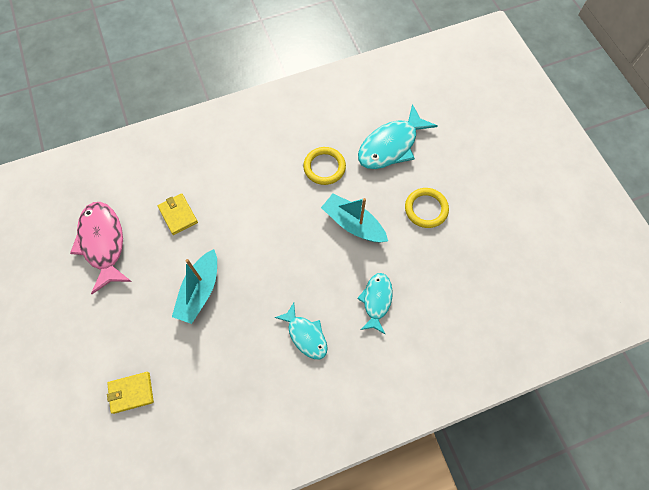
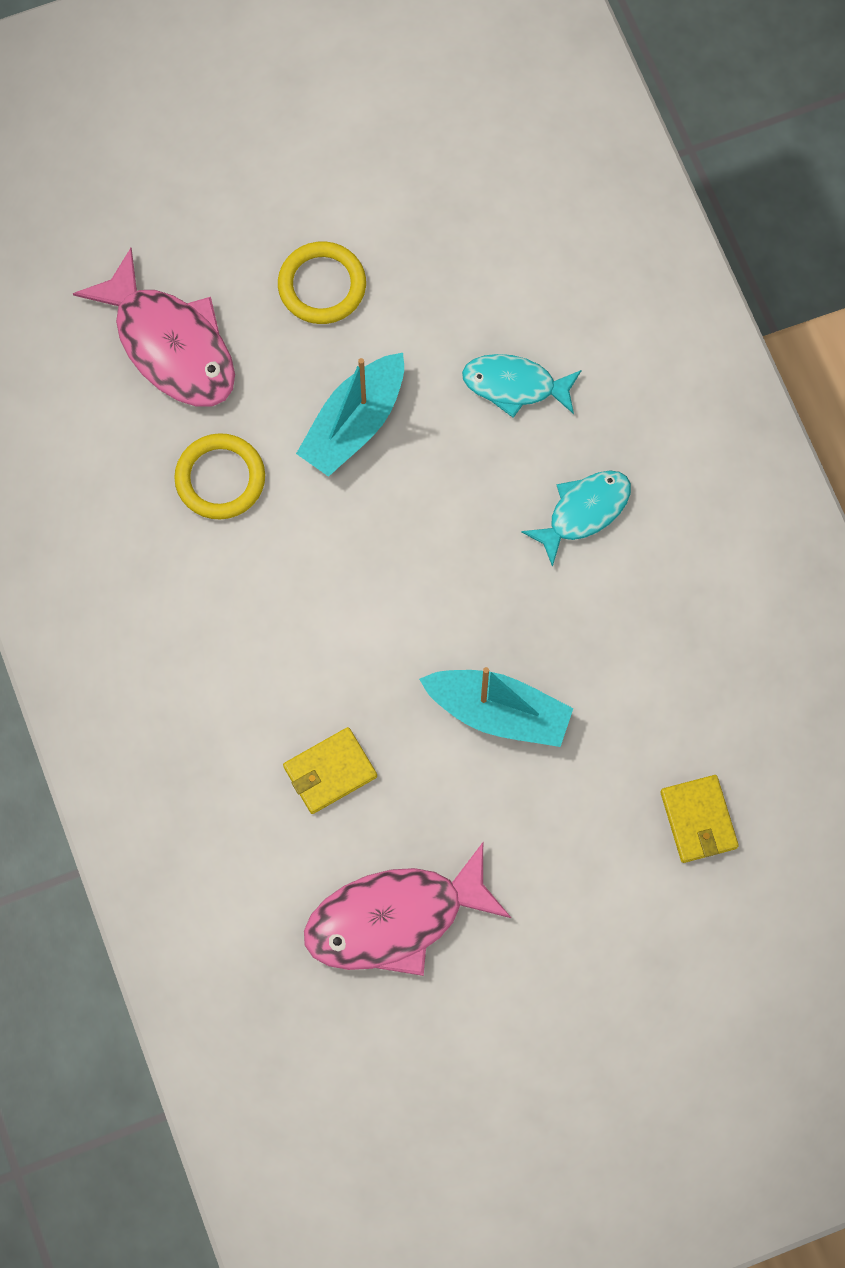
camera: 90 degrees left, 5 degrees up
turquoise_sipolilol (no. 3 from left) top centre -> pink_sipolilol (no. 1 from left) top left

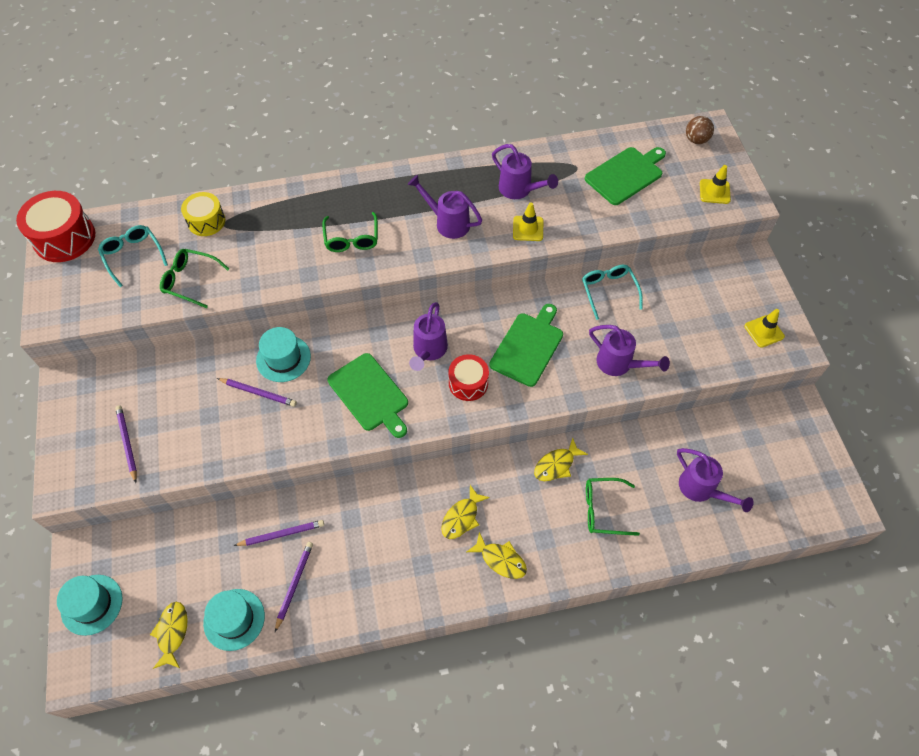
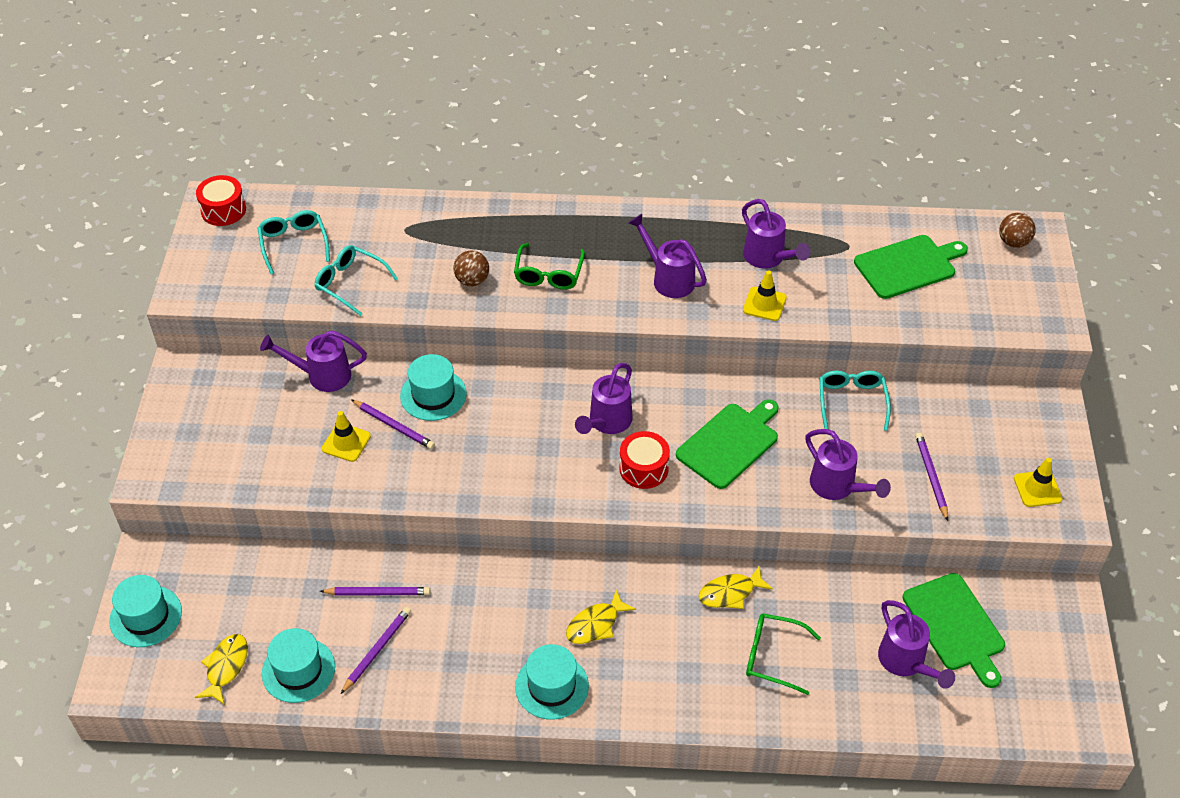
camera: 15 degrees right, 10 degrees down
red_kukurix (no. 1 from left) top left, x0.63
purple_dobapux (no. 1 from left in the first image) middle left -> purple_dobapux (no. 4 from left) middle right, relocated
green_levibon (no. 1 from left) middle left -> turquoise_levibon (no. 2 from left) middle left
yellow_kukurix top left -> none
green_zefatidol (no. 1 from left in the first image) centre -> green_zefatidol (no. 3 from left) bottom right, relocated
yellow_sipolilol (no. 3 from left) bottom centre -> none
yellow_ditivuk (no. 2 from left in the first image) top right -> yellow_ditivuk (no. 1 from left) middle left, relocated
none -> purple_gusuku (no. 1 from left) middle left
none -> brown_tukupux (no. 1 from left) centre
none -> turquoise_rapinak (no. 4 from left) bottom centre

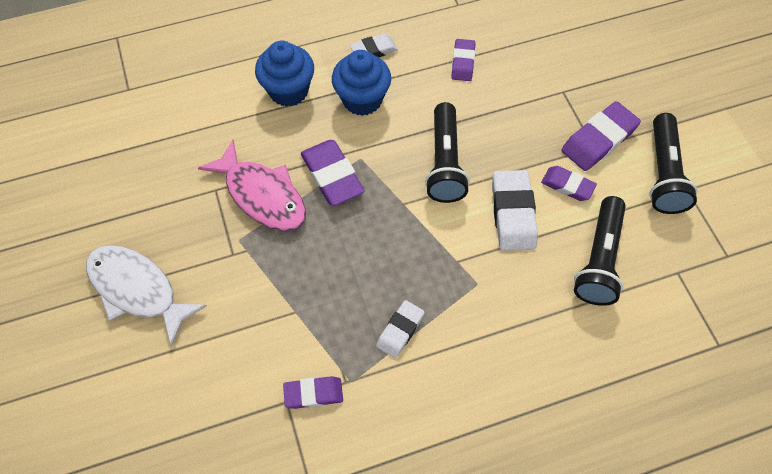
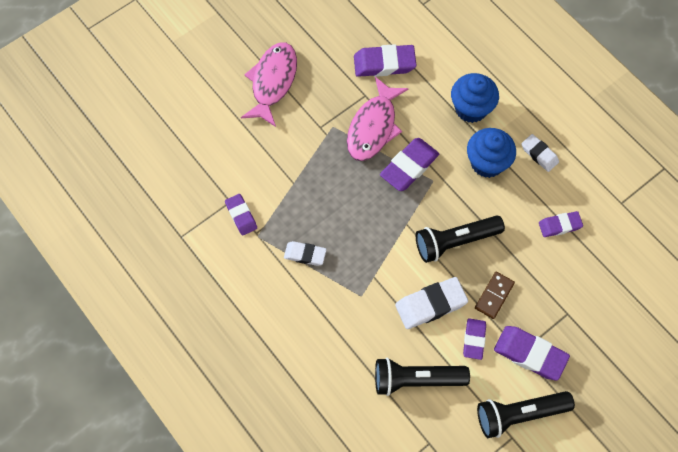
camera: 70 degrees right, 5 degrees up
white_sipolilol middle left -> pink_sipolilol (no. 1 from left) top centre
none -> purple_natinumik (no. 2 from left) top centre
none -> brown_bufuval middle right

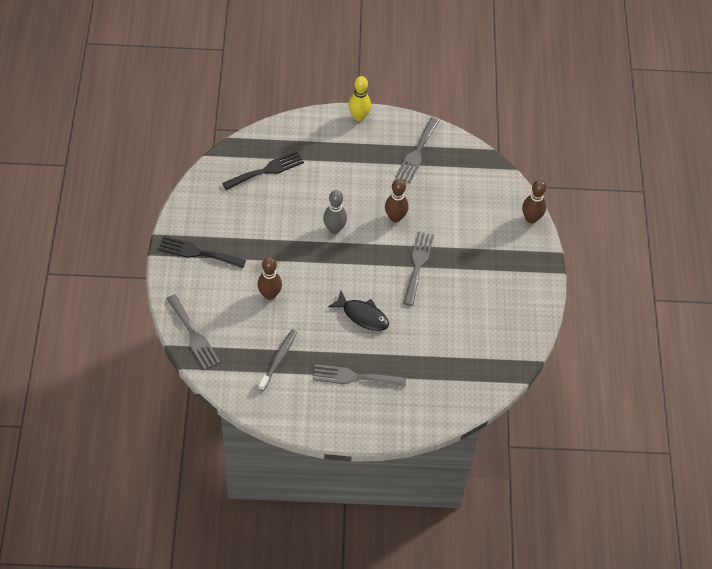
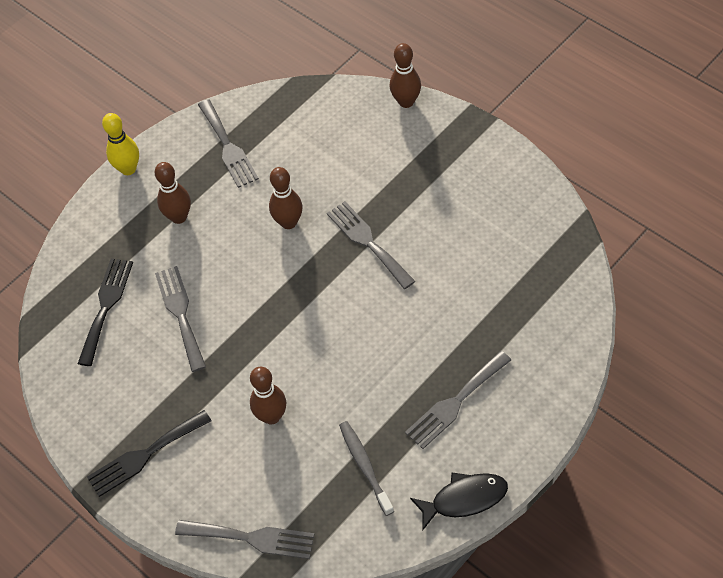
camera: 40 degrees left, 0 degrees up
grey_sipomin centre -> none
black_sipolilol centre -> black_sipolilol bottom centre, relocated
none -> brown_sipomin (no. 1 from left) middle left
none -> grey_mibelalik (no. 1 from left) middle left

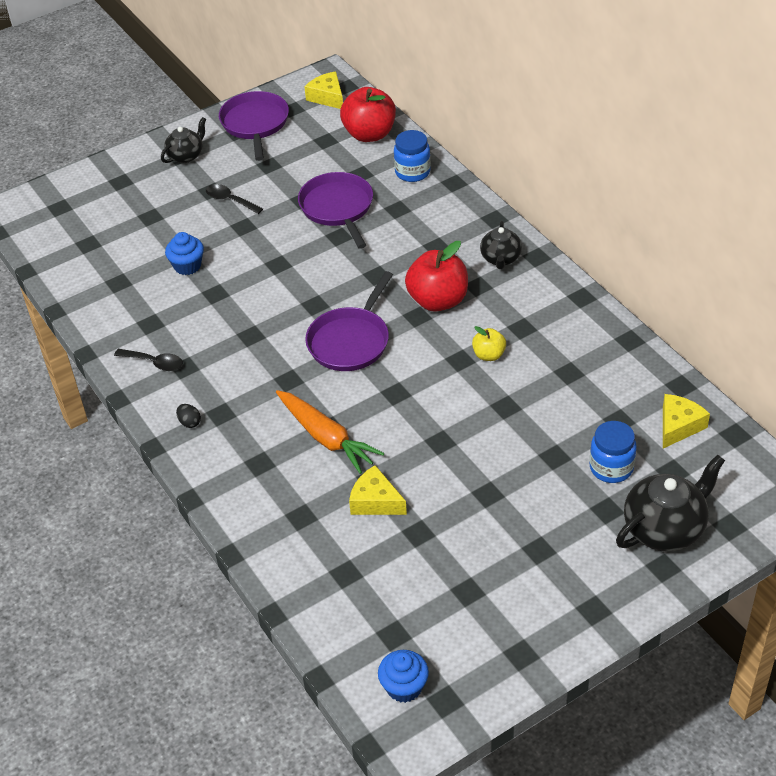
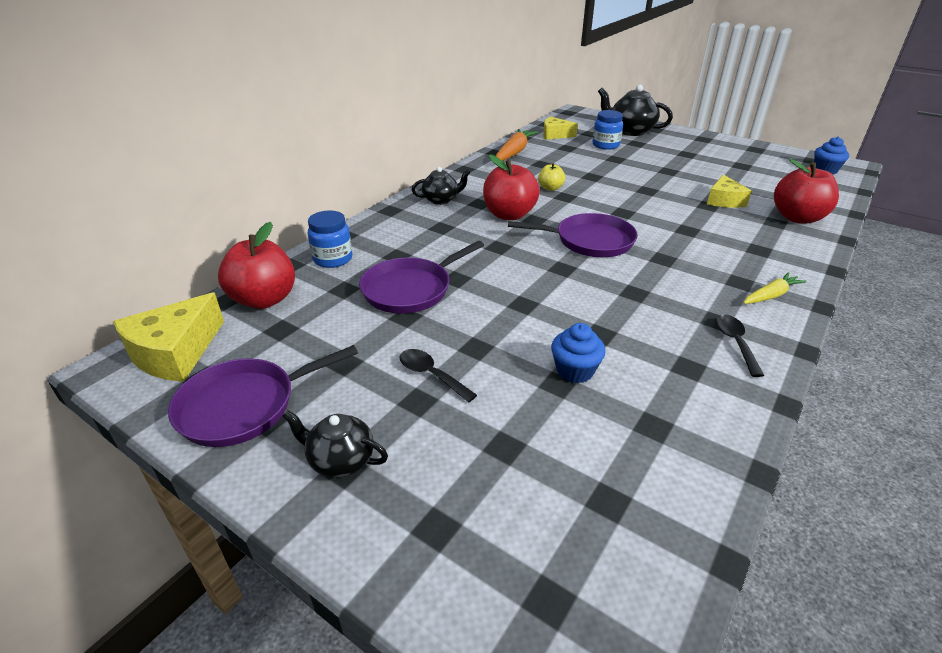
camera: 115 degrees left, 10 degrees down
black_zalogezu middle left -> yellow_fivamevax middle right
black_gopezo (no. 2 from left in the first image) top left -> black_gopezo (no. 1 from left) centre, 120 degrees clockwise
orange_fivamevax centre -> orange_fivamevax top centre, relocated
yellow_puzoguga (no. 1 from left) top centre -> yellow_puzoguga (no. 1 from left) middle left, x1.53
none -> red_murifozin (no. 3 from left) top right

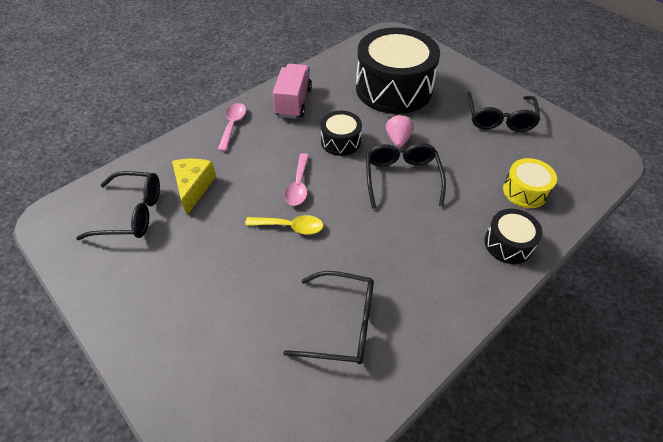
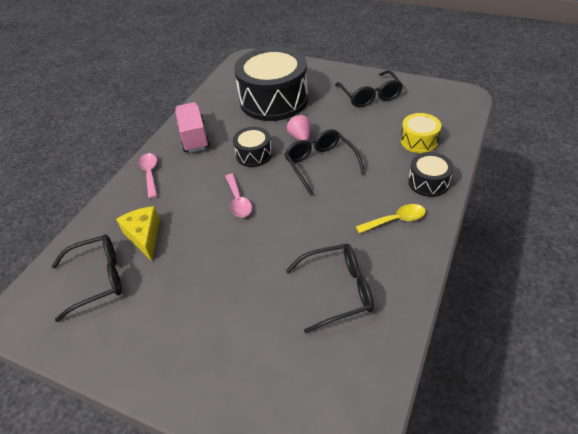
camera: 20 degrees left, 5 degrees down
yellow_gopezo centre -> yellow_gopezo middle right, relocated

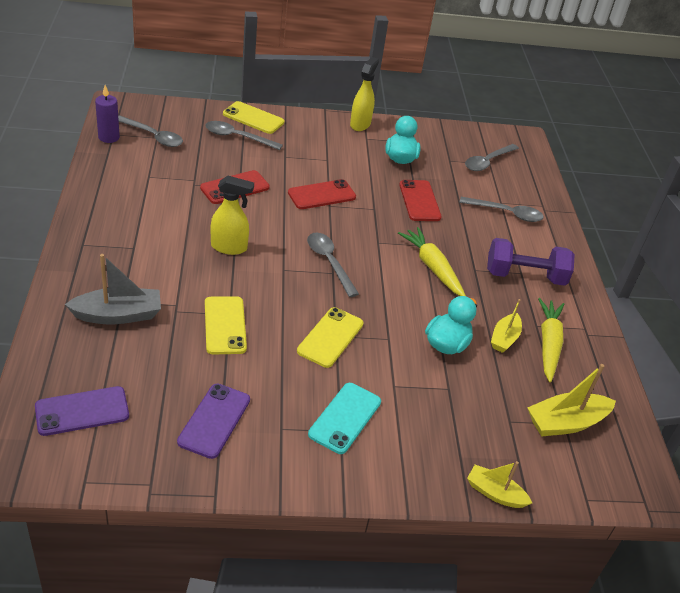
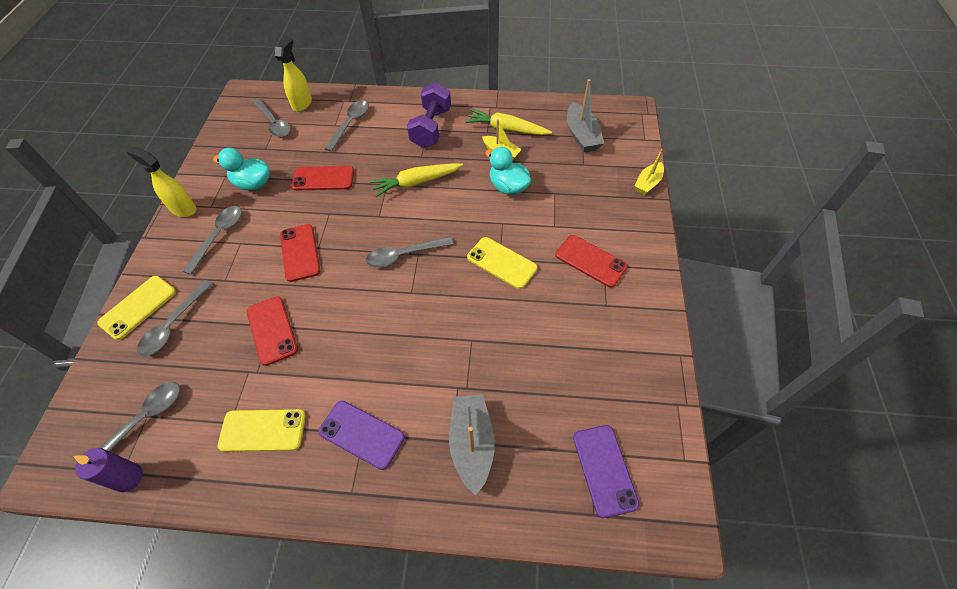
camera: 75 degrees left, 15 degrees up
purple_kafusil (no. 2 from left in the first image) bottom left -> purple_kafusil (no. 1 from left) bottom centre, relocated
yellow_kafusil (no. 1 from left in the first image) middle left -> yellow_kafusil (no. 2 from left) bottom left, relocated
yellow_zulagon (no. 1 from left in the first image) centre -> yellow_zulagon (no. 2 from left) top left, relocated
turquoise_kafusil bottom centre -> red_kafusil (no. 4 from left) centre
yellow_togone (no. 3 from left) bottom right -> grey_togone (no. 2 from left) top centre
none -> grey_gopezo (no. 3 from left) middle left

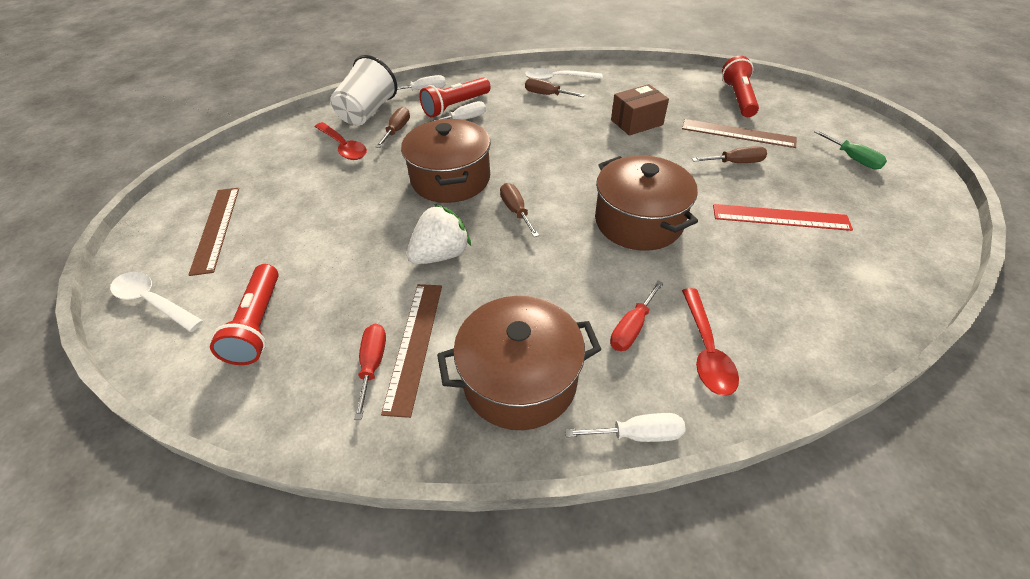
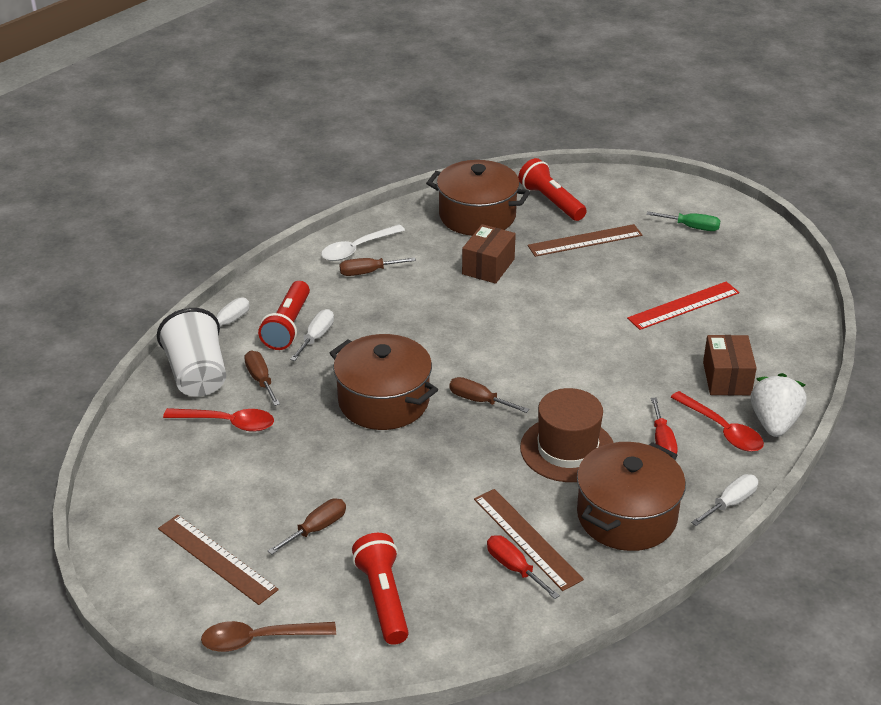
camera: 40 degrees left, 10 degrees down
white_gopezo (no. 1 from left) middle left -> brown_gopezo bottom left
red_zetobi (no. 1 from left in the first image) middle left -> red_zetobi (no. 2 from left) bottom centre, 150 degrees counterclockwise
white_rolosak centre -> white_rolosak middle right, relocated
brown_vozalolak (no. 3 from left in the first image) centre -> brown_vozalolak (no. 2 from left) top centre, relocated
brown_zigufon (no. 4 from left in the first image) top right -> brown_zigufon (no. 2 from left) bottom centre, relocated
none -> brown_rapinak centre
none -> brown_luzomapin (no. 2 from left) middle right

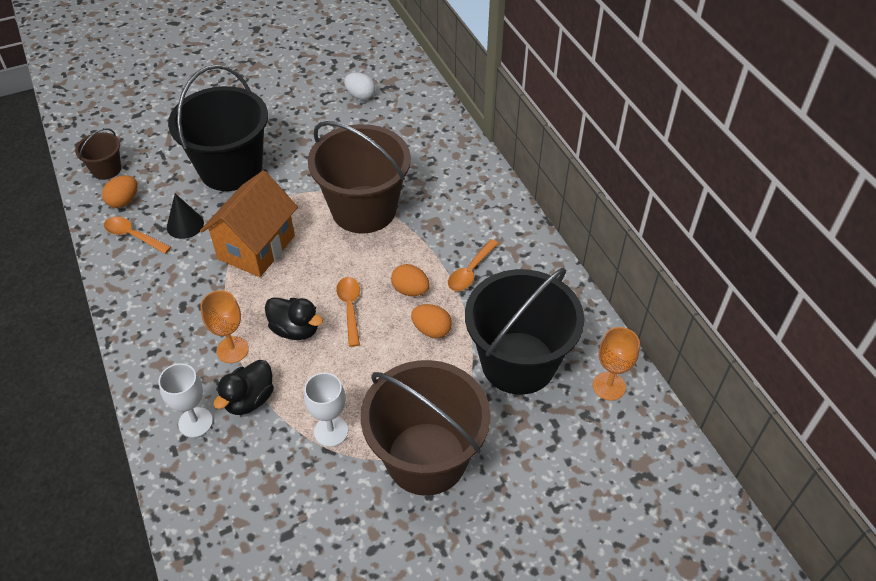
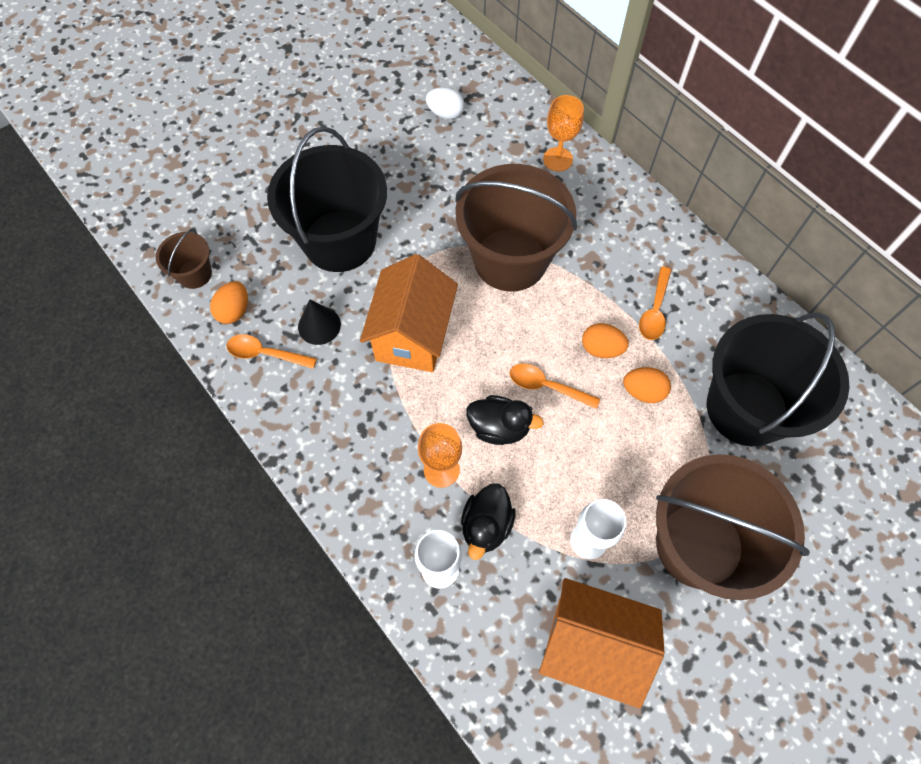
camera: 15 degrees left, 15 degrees up
orange_gopezo (no. 2 from left) centre, 45 degrees counterclockwise
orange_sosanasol (no. 2 from left) middle right -> orange_sosanasol (no. 2 from left) top centre, relocated
none -> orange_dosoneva (no. 2 from left) bottom centre

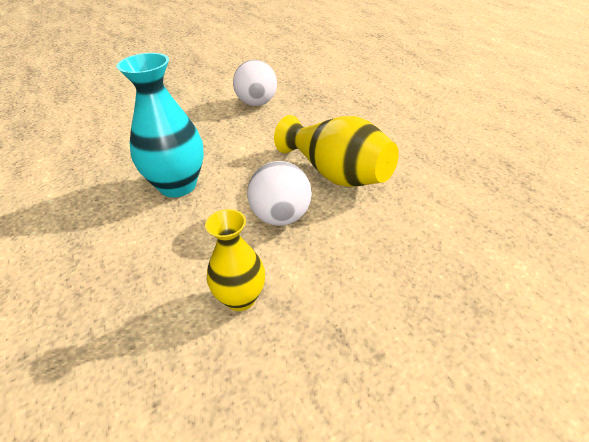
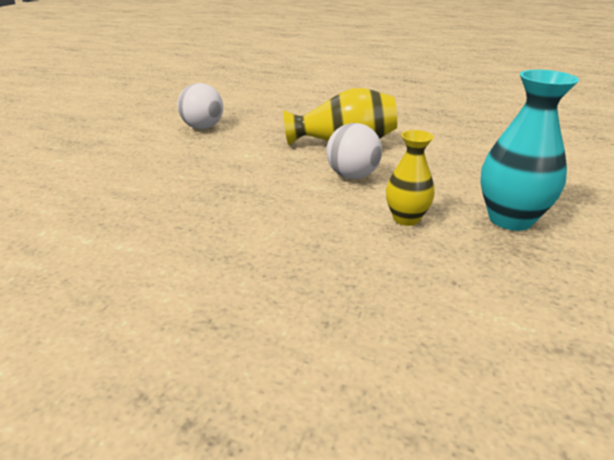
camera: 45 degrees left, 10 degrees down
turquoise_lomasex top left -> turquoise_lomasex top right, relocated

